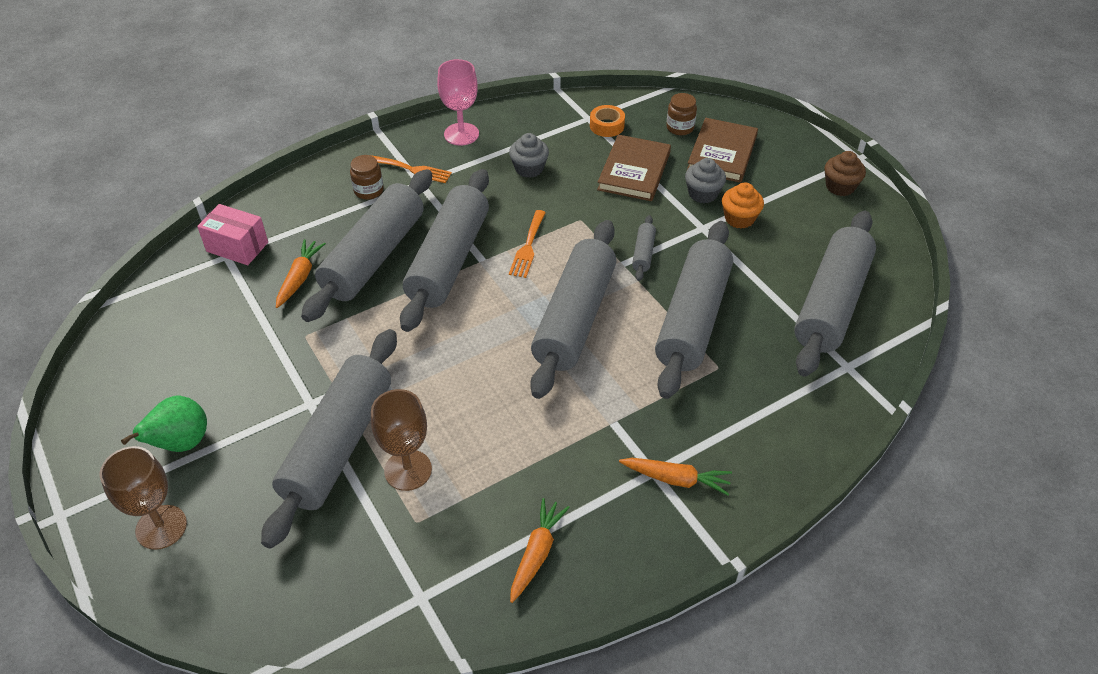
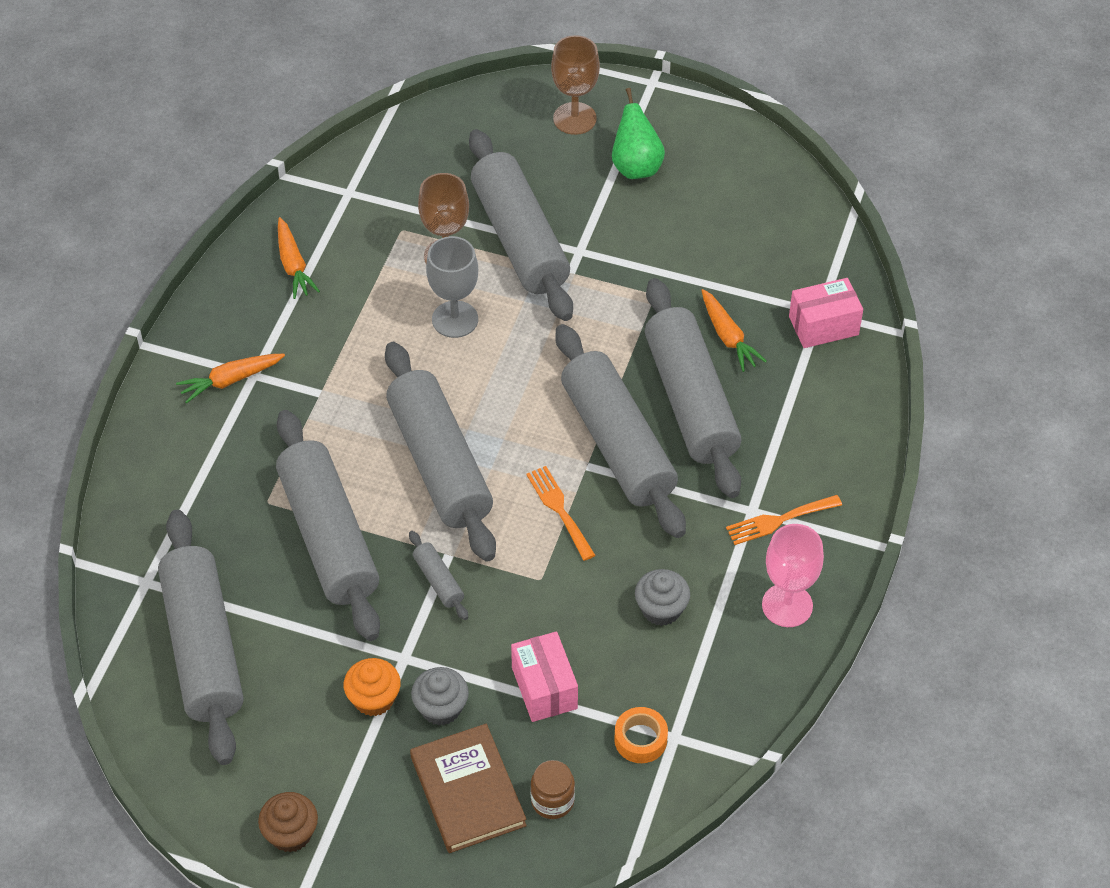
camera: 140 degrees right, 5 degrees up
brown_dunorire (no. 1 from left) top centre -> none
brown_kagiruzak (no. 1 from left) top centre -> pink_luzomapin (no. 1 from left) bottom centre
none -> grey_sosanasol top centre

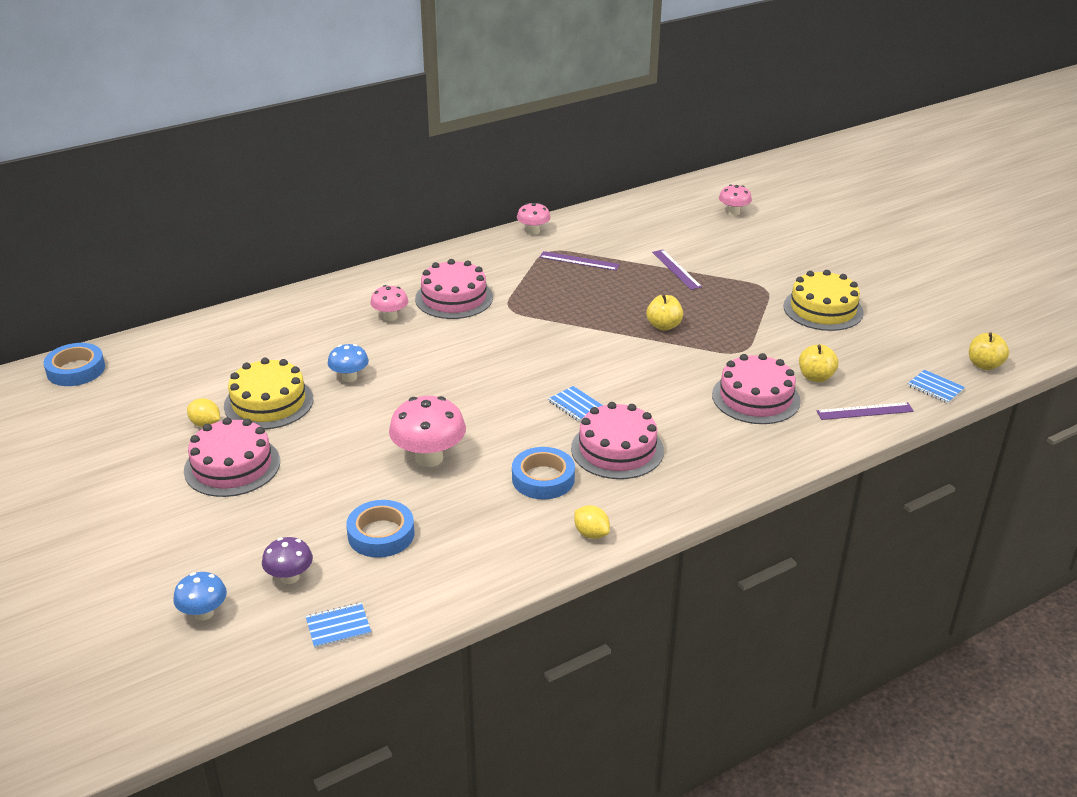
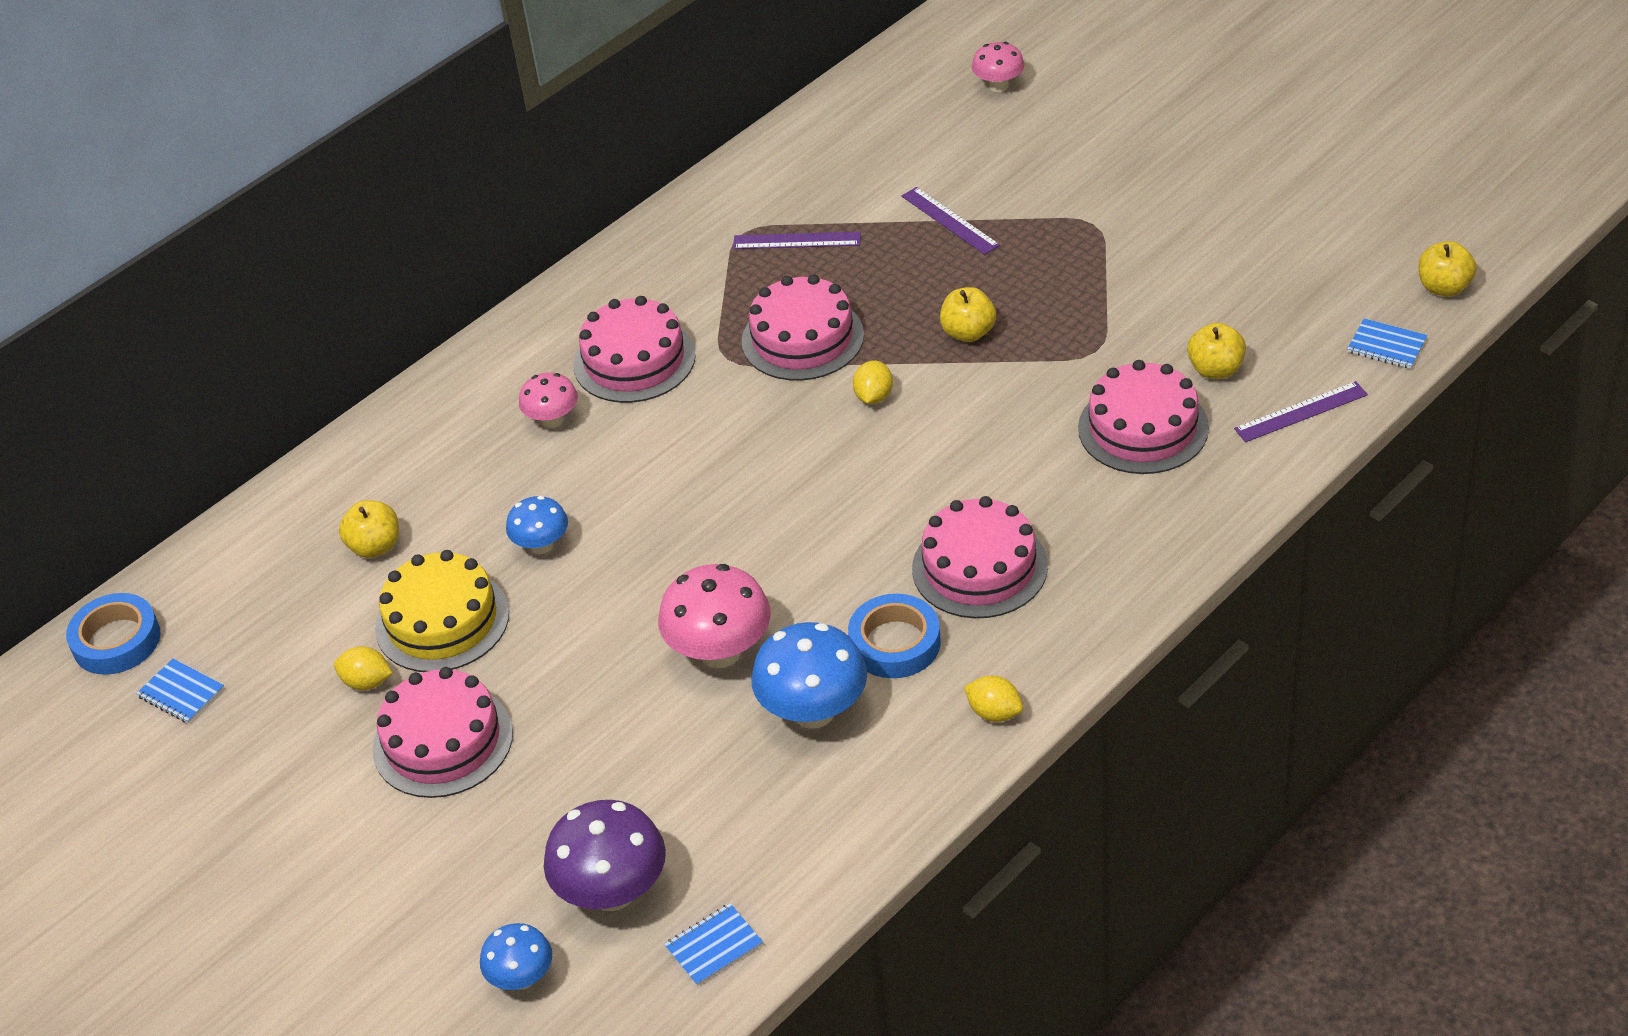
camera: 10 degrees left, 10 degrees up
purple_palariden bottom left -> purple_palariden bottom centre, x1.71
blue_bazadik (no. 2 from left) centre -> none
pink_palariden (no. 3 from left) top centre -> none
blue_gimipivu (no. 2 from left in the first image) centre -> blue_gimipivu (no. 1 from left) bottom left, relocated
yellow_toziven (no. 2 from left) middle right -> none
none -> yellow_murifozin (no. 1 from left) middle left
none -> pink_toziven (no. 3 from left) top centre
none -> blue_palariden (no. 3 from left) centre
none -> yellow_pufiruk (no. 2 from left) centre

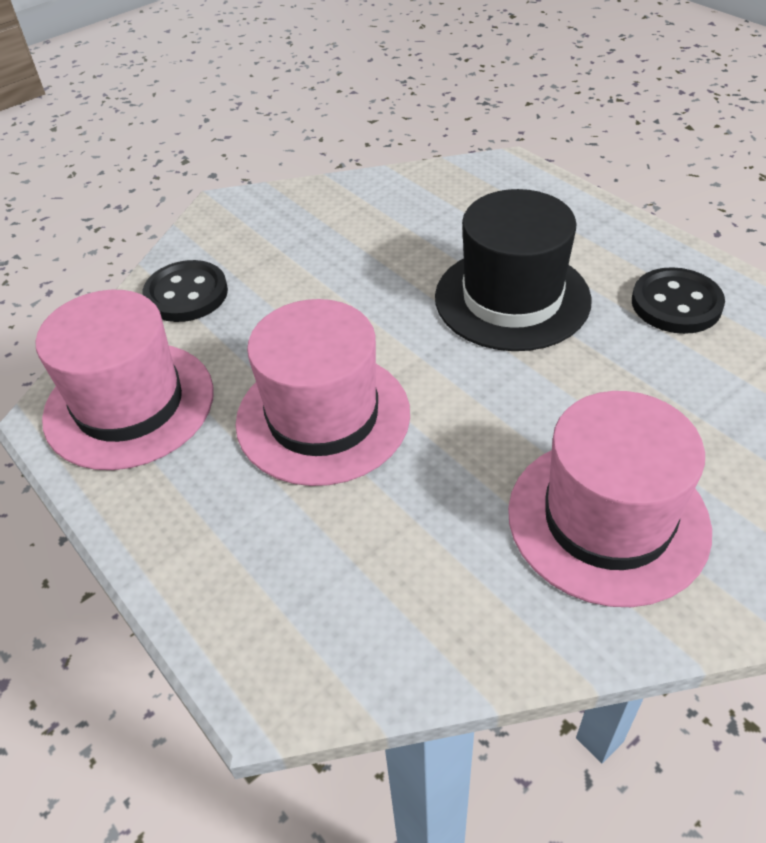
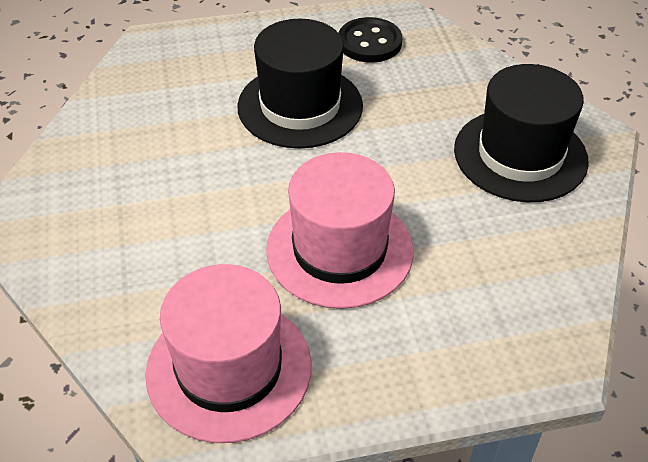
camera: 65 degrees left, 0 degrees up
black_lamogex (no. 1 from left) middle left -> none
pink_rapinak (no. 3 from left) middle right -> black_rapinak (no. 2 from left) top right

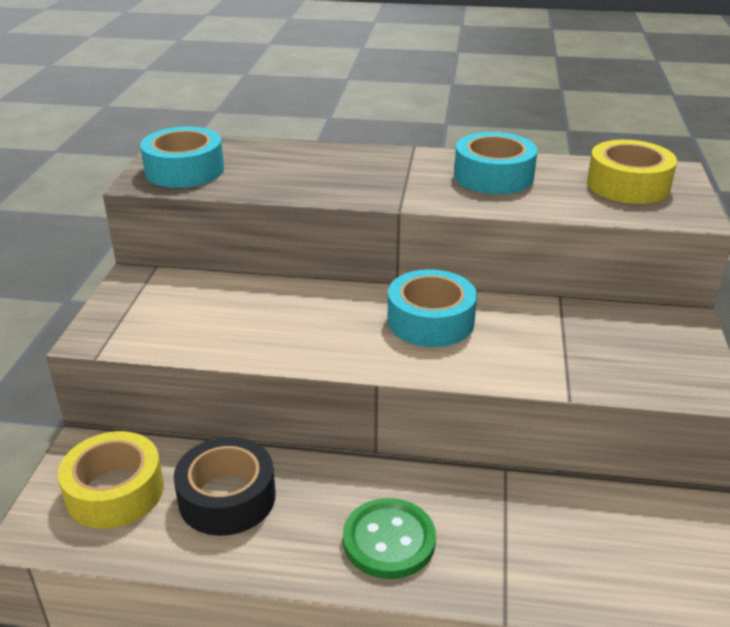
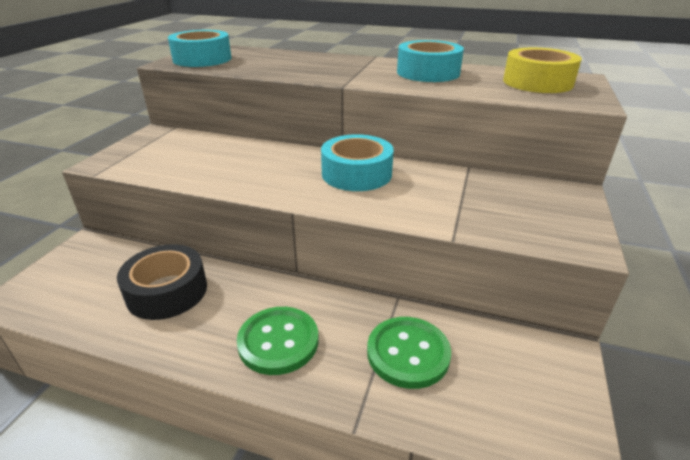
camera: 10 degrees right, 0 degrees up
yellow_bazadik (no. 1 from left) bottom left -> none
none -> green_lamogex (no. 2 from left) bottom centre

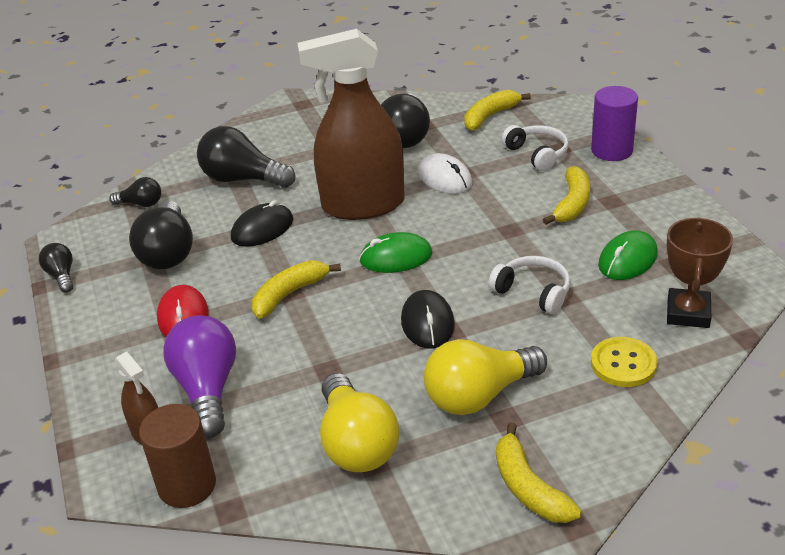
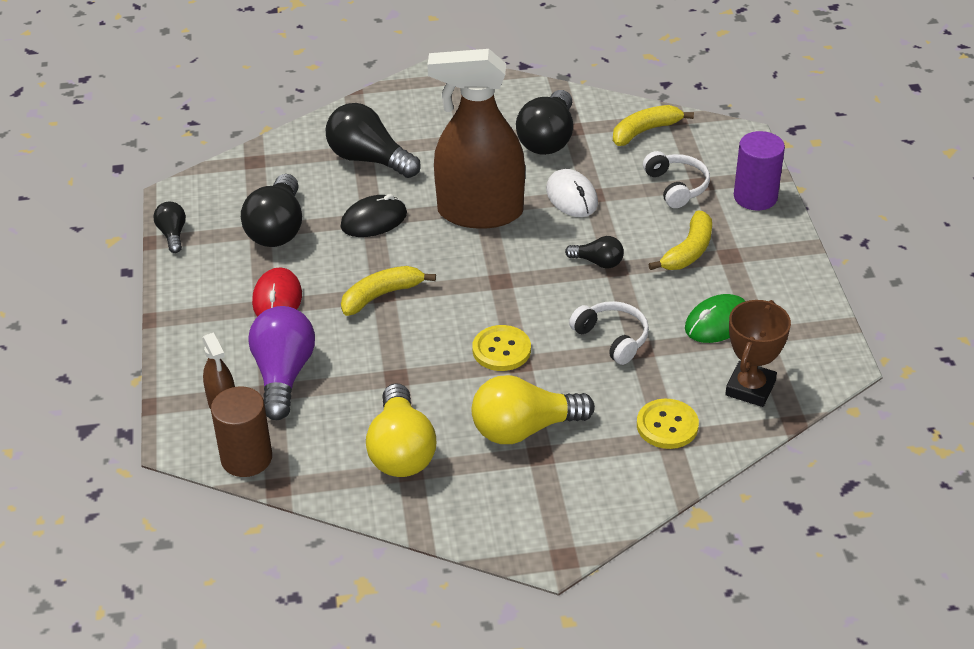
camera: 10 degrees right, 5 degrees up
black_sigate (no. 2 from left in the first image) middle left -> black_sigate (no. 5 from left) centre, relocated
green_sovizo (no. 1 from left) centre -> none
black_sovizo (no. 2 from left) centre -> yellow_lamogex (no. 1 from left) centre
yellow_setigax (no. 3 from left) bottom right -> none

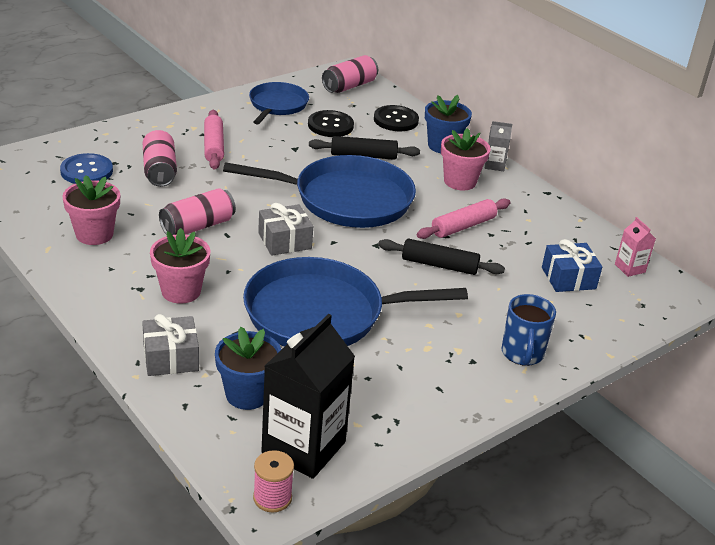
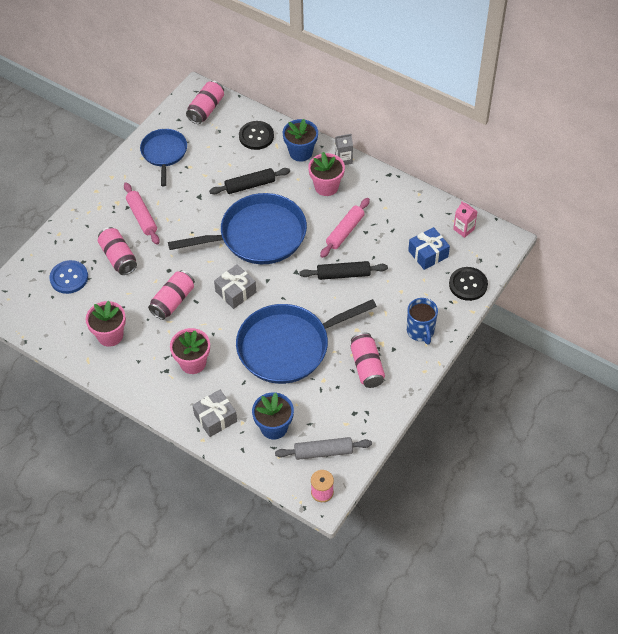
camera: 15 degrees left, 20 degrees up
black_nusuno bottom centre -> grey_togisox bottom centre
black_lamogex (no. 1 from left in the first image) top centre -> black_lamogex (no. 2 from left) middle right, relocated
none -> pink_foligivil (no. 4 from left) centre

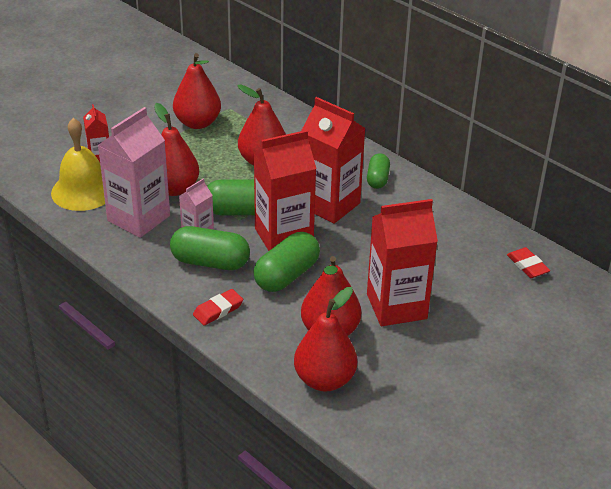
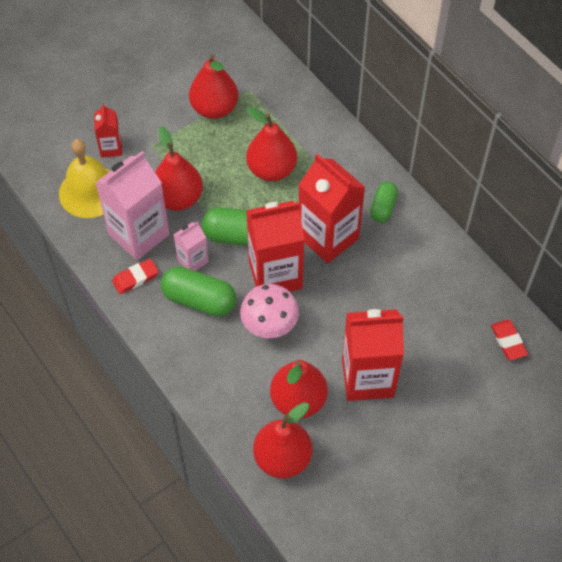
camera: 10 degrees right, 20 degrees up
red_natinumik (no. 1 from left) centre -> red_natinumik (no. 1 from left) middle left, relocated
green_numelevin (no. 3 from left) centre -> pink_palariden centre

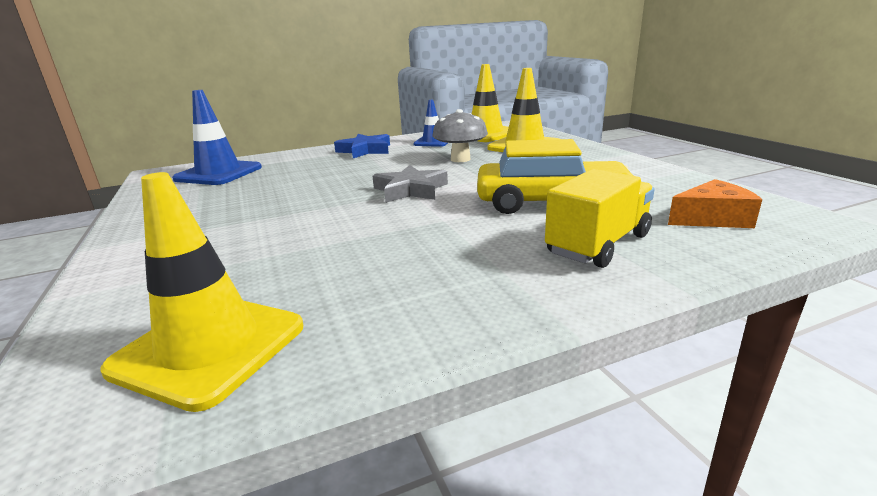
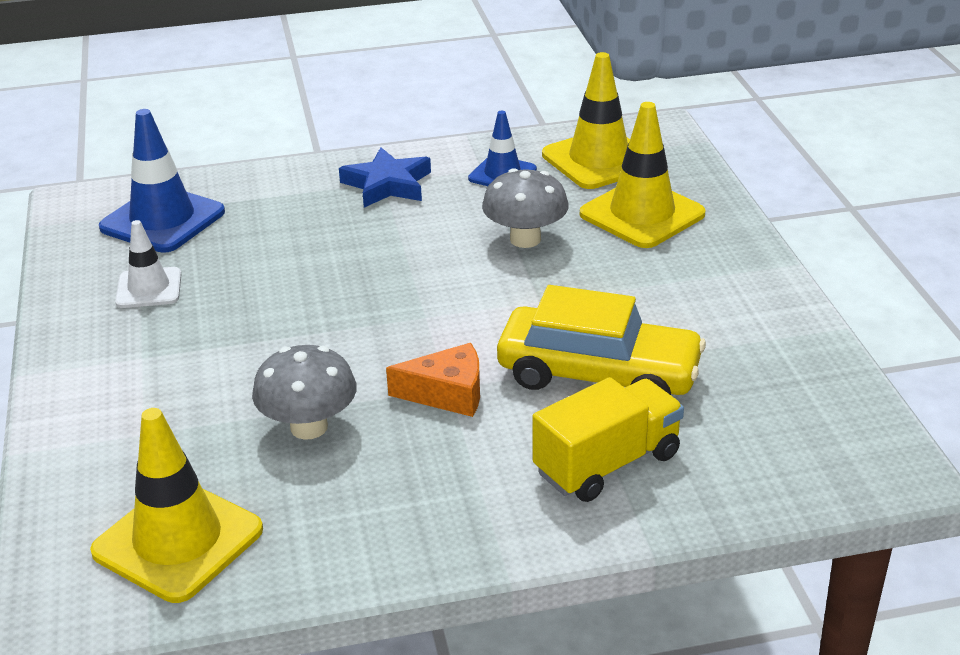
camera: 10 degrees right, 10 degrees up
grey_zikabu centre -> none
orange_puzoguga middle right -> orange_puzoguga centre, relocated
none -> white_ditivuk middle left
none -> grey_palariden (no. 1 from left) middle left

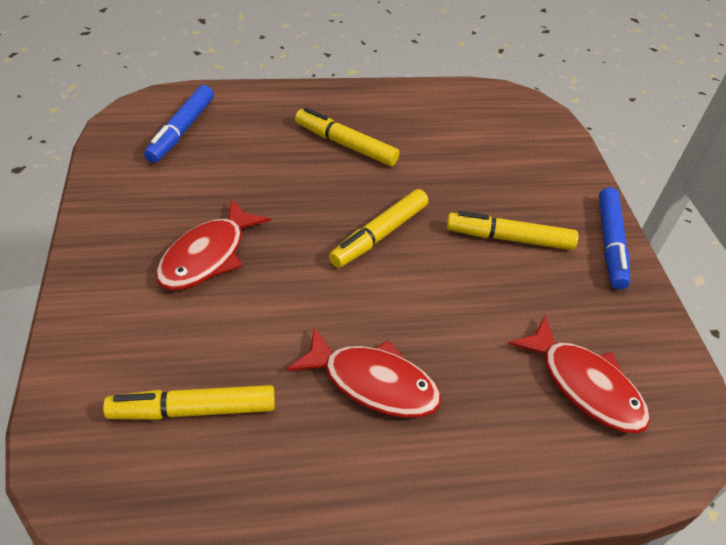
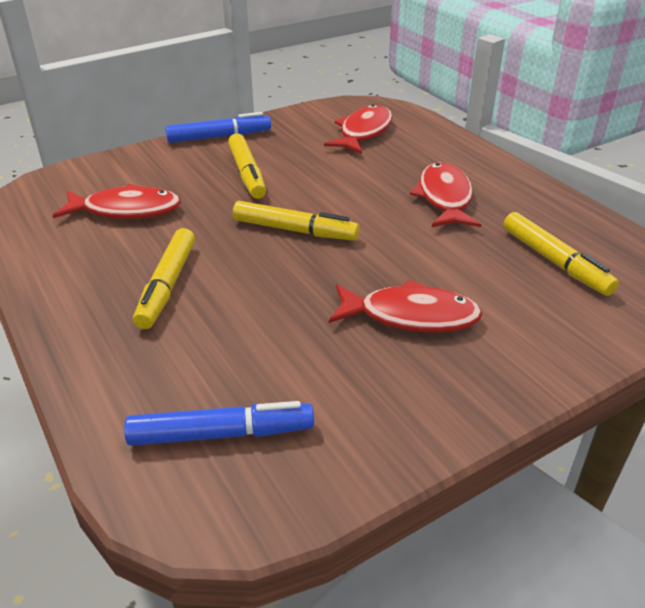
camera: 110 degrees left, 10 degrees down
none -> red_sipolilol (no. 1 from left) top left

